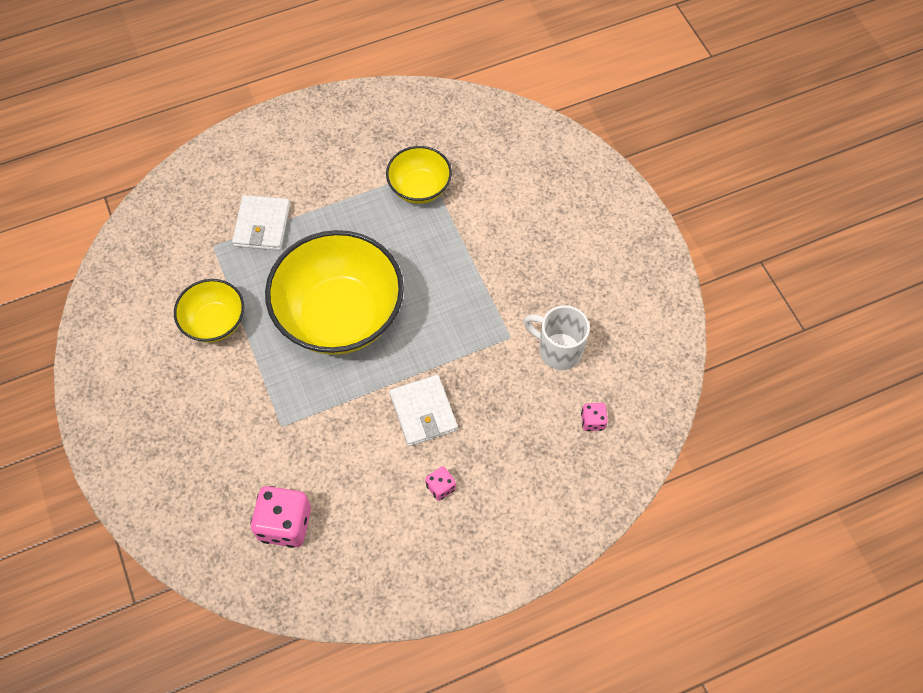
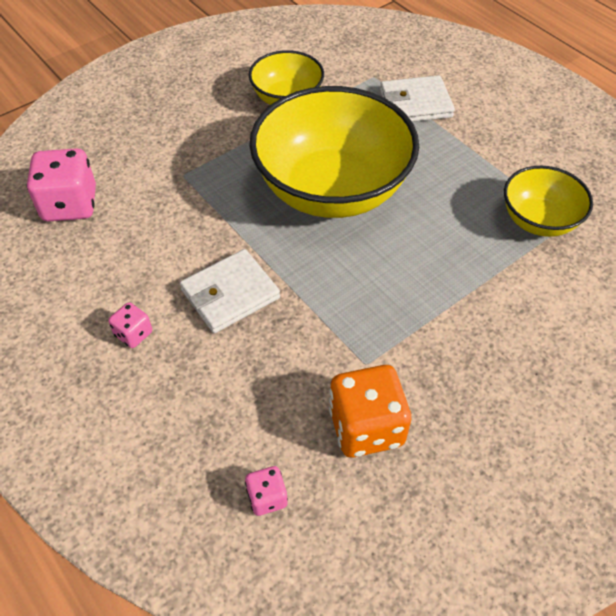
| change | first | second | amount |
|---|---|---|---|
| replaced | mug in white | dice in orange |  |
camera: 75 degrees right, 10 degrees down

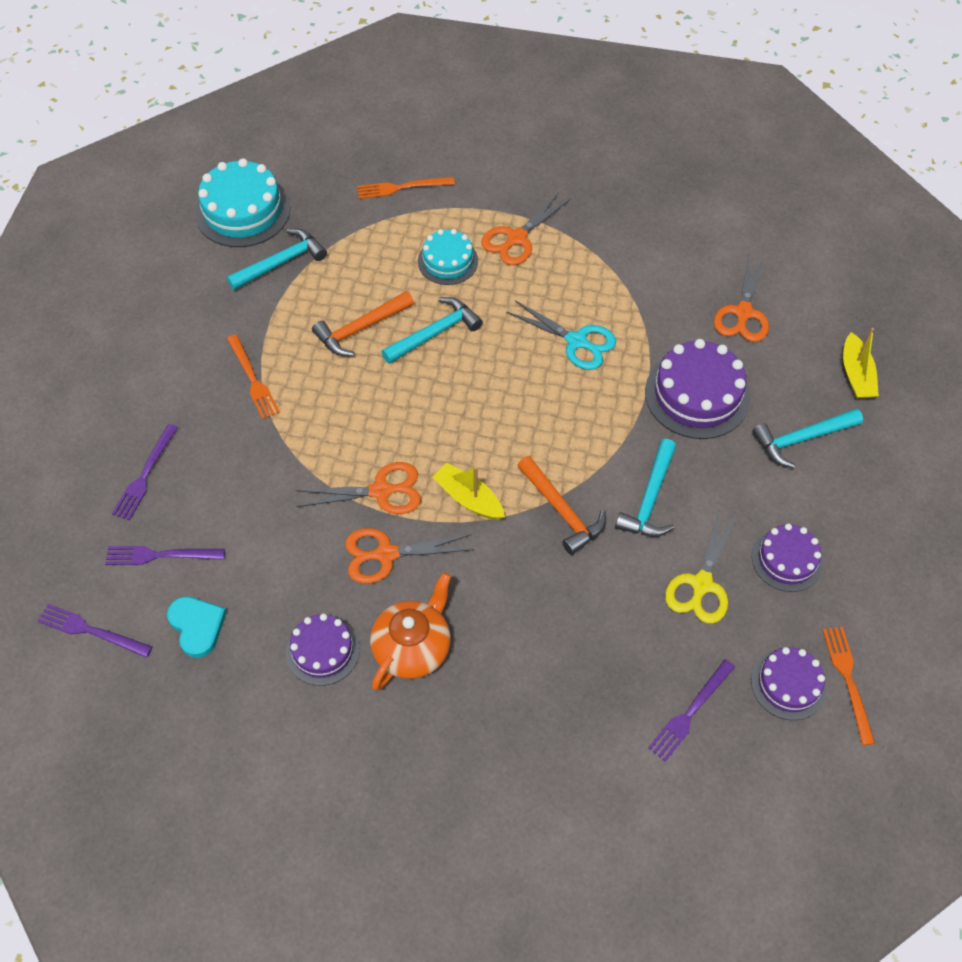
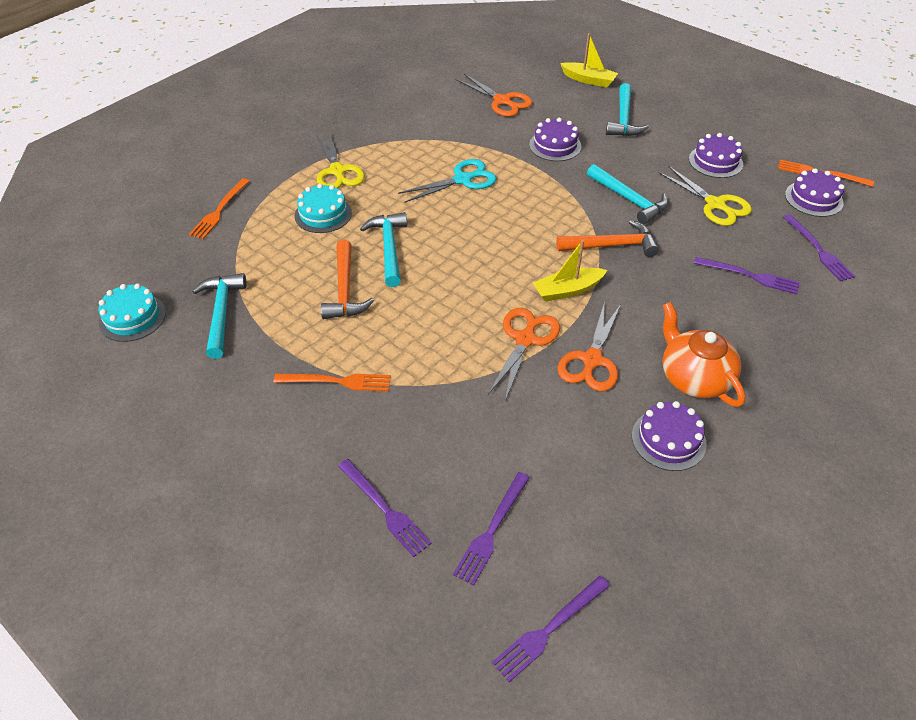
| change | first | second | amount |
|---|---|---|---|
| removed | heart in turquoise |  |  |
| added |  | fork in purple (4th from left) |  |
| recoloured | scissors in orange (3rd from left) | scissors in yellow (1st from left) |  |
| resized | cake in turquoise (1st from left) |  | x0.62 |
| resized | cake in purple (2nd from left in the first image) | cake in purple (1st from left) | x0.62 |
camera: 60 degrees left, 10 degrees down

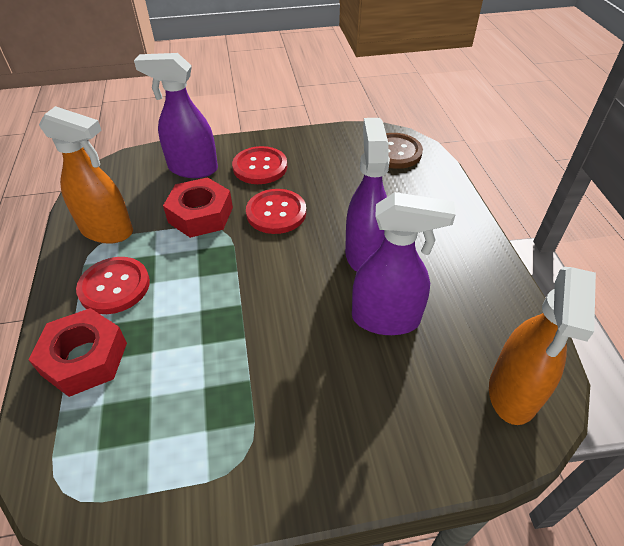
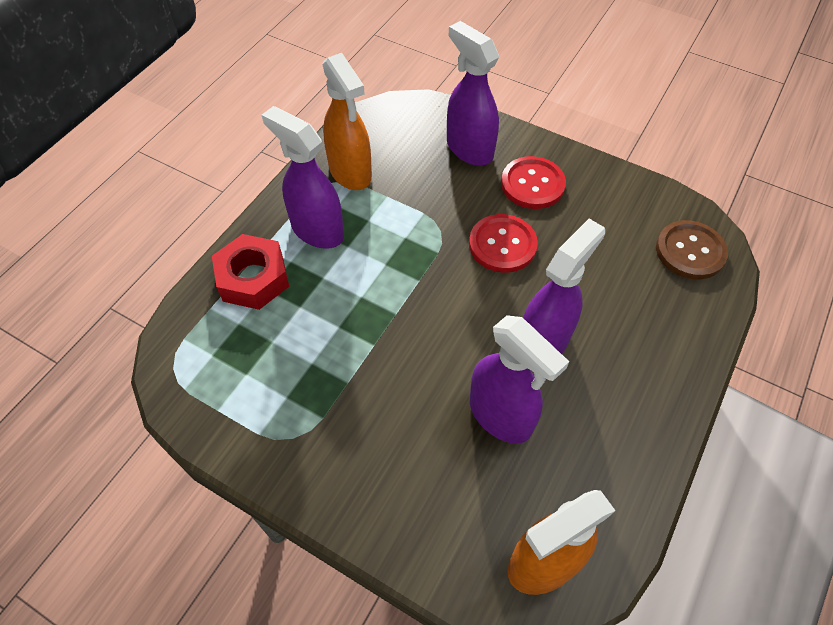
| change | first | second | amount |
|---|---|---|---|
| removed | nut in red (2nd from left) |  |  |
| replaced | button in red (1st from left) | spray bottle in purple (1st from left) |  |
camera: 40 degrees right, 10 degrees up

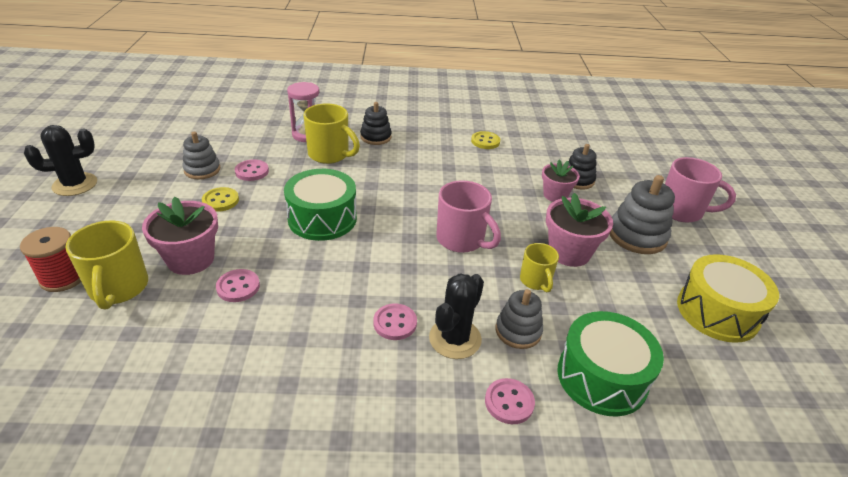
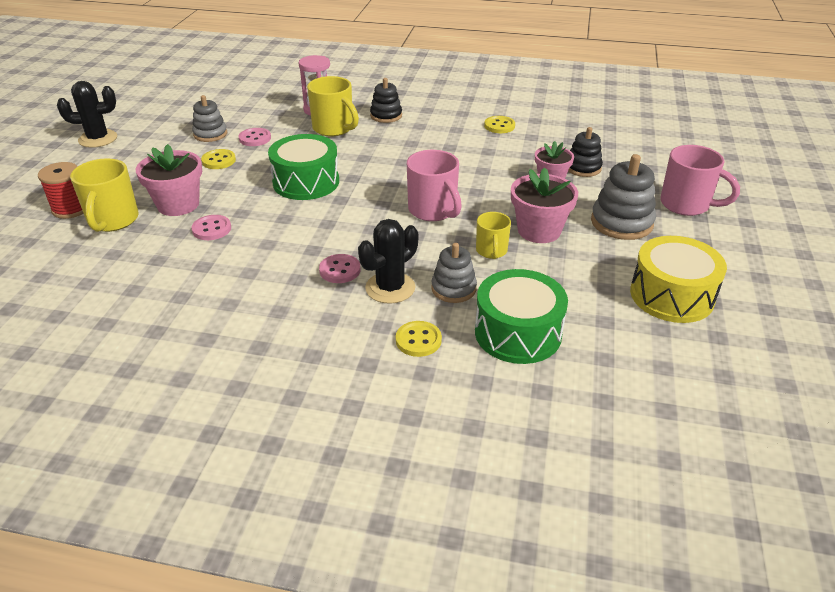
| change | first | second | amount |
|---|---|---|---|
| recoloured | button in pink (4th from left) | button in yellow (2nd from left) |  |
camera: 15 degrees right, 0 degrees up

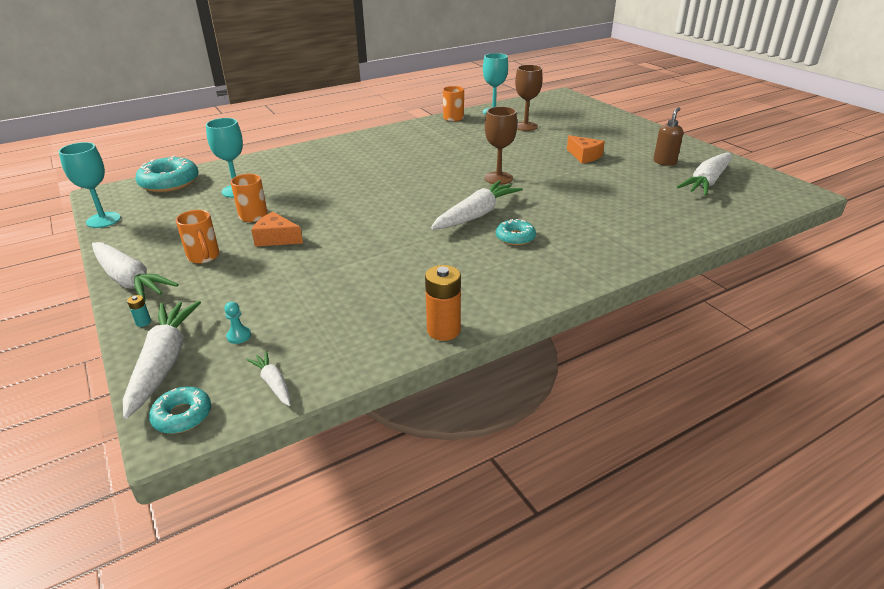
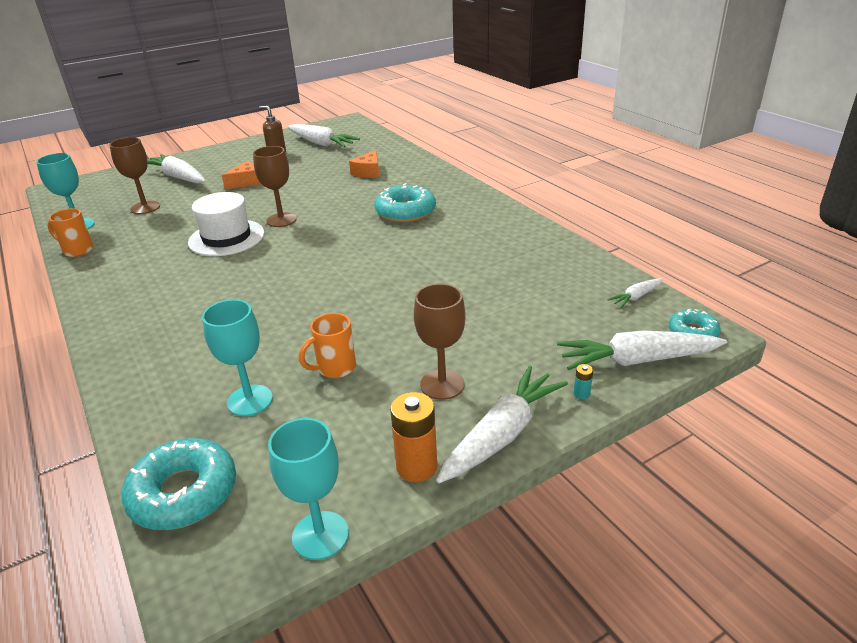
| change | first | second | amount |
|---|---|---|---|
| removed | pawn in turquoise |  |  |
| added |  | hat in white |  |
| moved | cheese in orange (1st from left in the first image) | cheese in orange (2nd from left) |  |
| moved | battery in orange |  |  |
| moved | carrot in white (4th from left in the first image) | carrot in white (1st from left) |  |
| replaced | mug in orange (1st from left) | goblet in brown (3rd from left) |  |
| resized | donut in turquoise (3rd from left in the first image) | donut in turquoise (2nd from left) | x1.75 |
camera: 90 degrees left, 0 degrees up

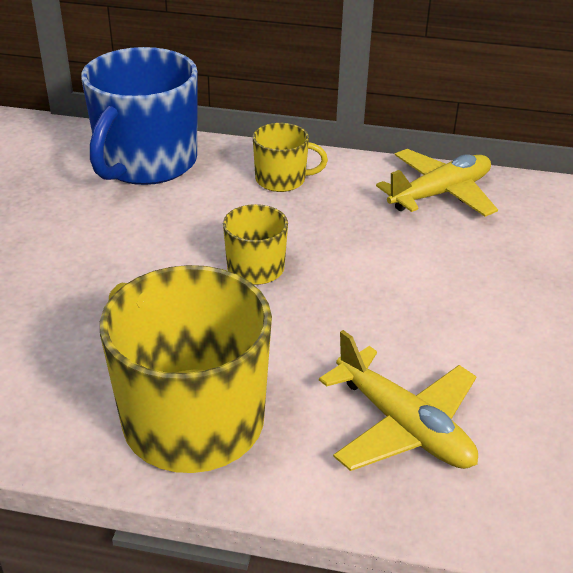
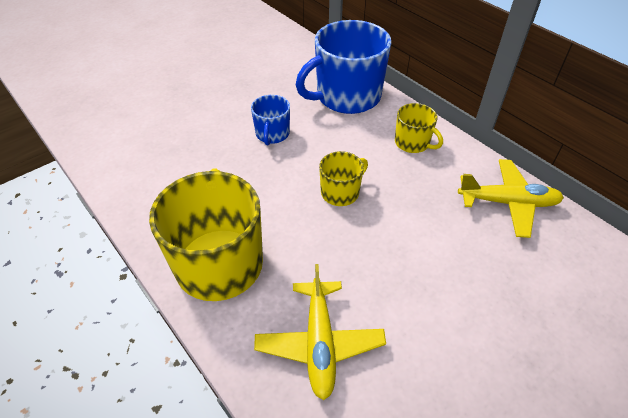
| change | first | second | amount |
|---|---|---|---|
| added |  | mug in blue (1st from left) |  |
camera: 40 degrees right, 10 degrees up

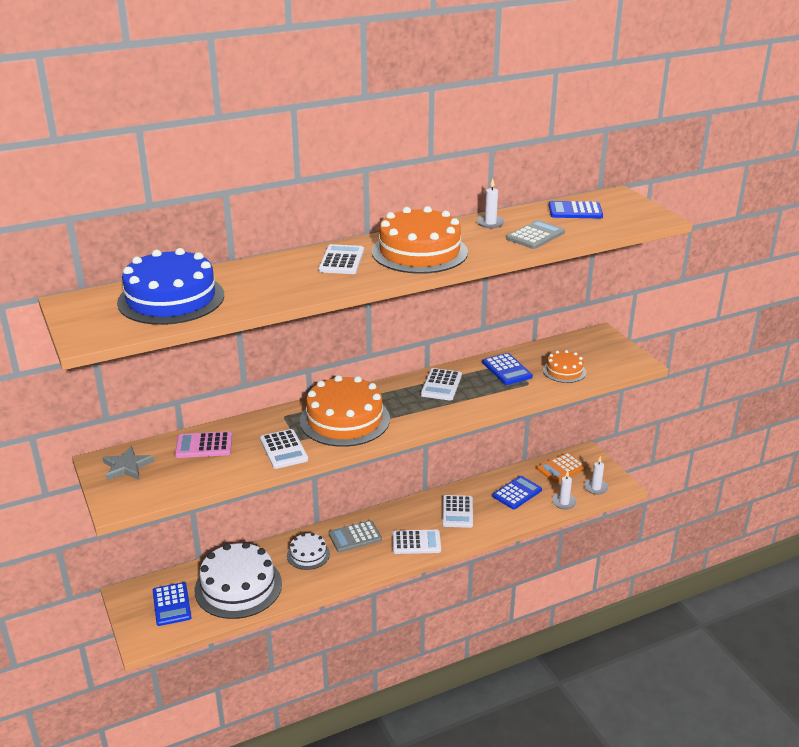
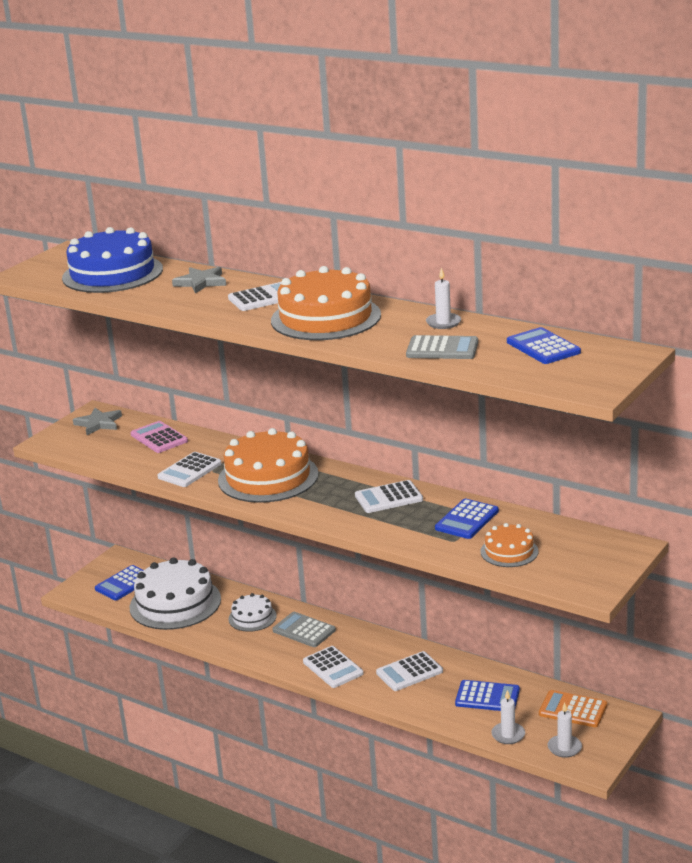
| change | first | second | amount |
|---|---|---|---|
| added |  | star in grey (2nd from left) |  |
camera: 60 degrees right, 5 degrees down

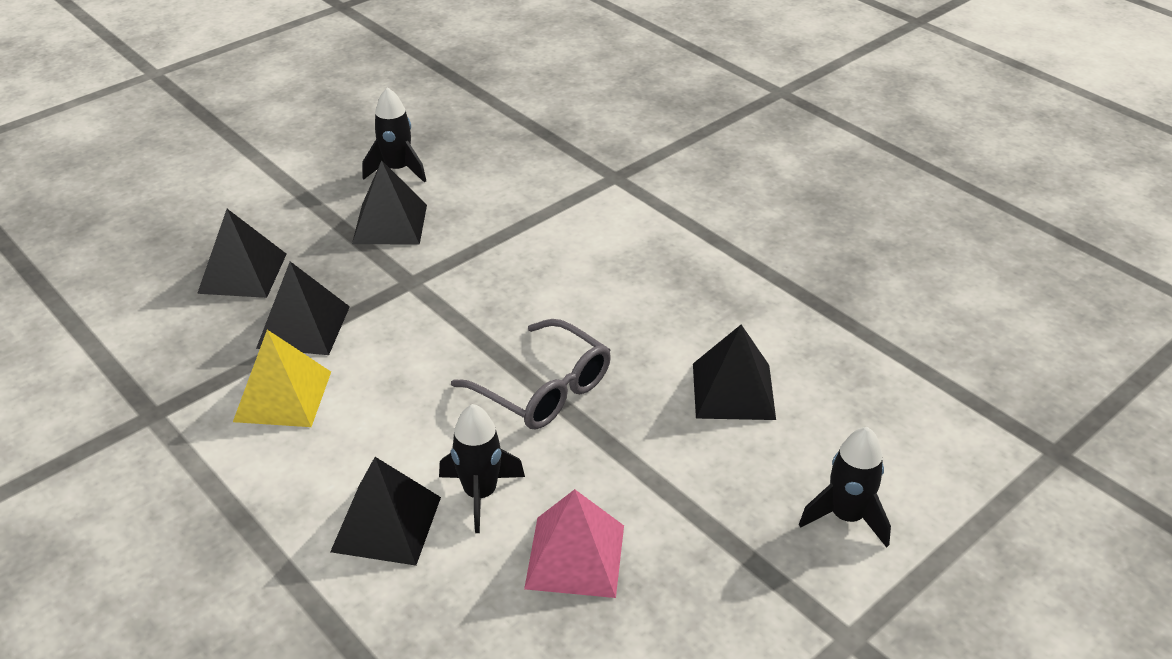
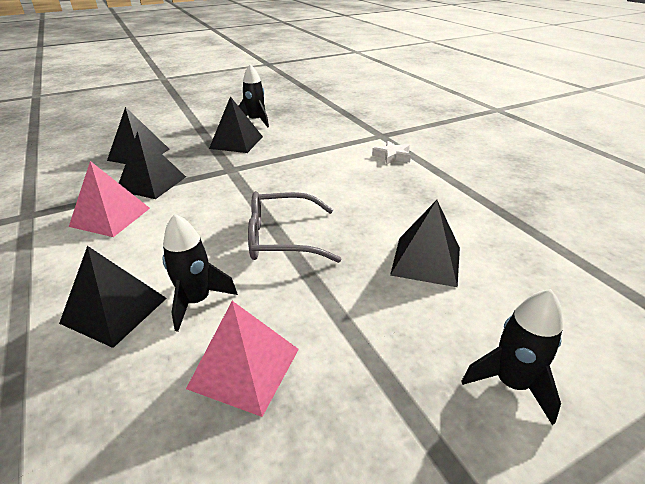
| change | first | second | amount |
|---|---|---|---|
| added |  | star in white |  |
| recoloured | pyramid in yellow | pyramid in pink (1st from left) |  |
| turned | glasses in grey |  | 120 degrees clockwise |
camera: 15 degrees right, 5 degrees down

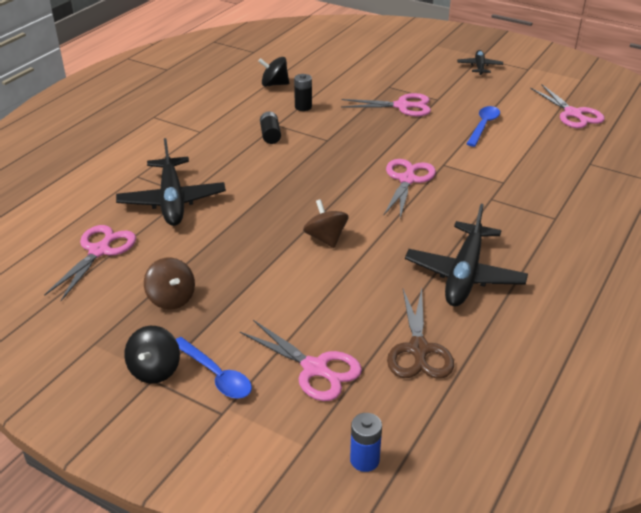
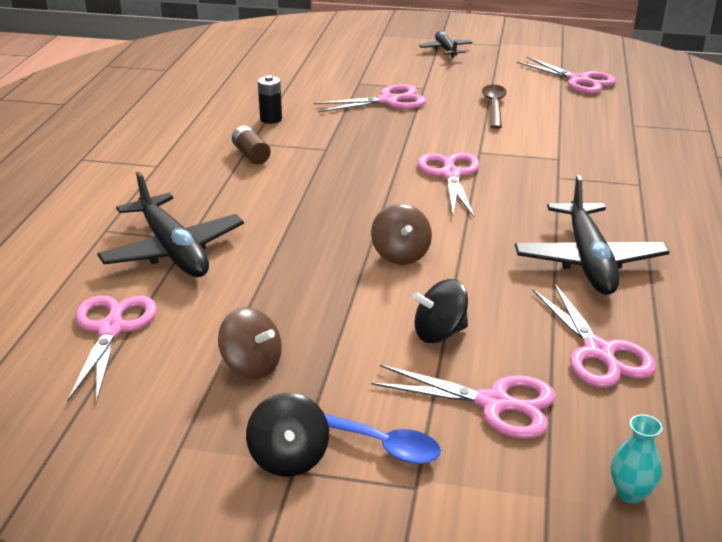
| change | first | second | amount |
|---|---|---|---|
| moved | spinning top in black (2nd from left) |  |  |
| replaced | battery in blue | vase in turquoise |  |
| recoloured | battery in black (1st from left) | battery in brown |  |
| recoloured | scissors in brown | scissors in pink (6th from left) |  |
| recoloured | spoon in blue (2nd from left) | spoon in brown |  |
| turned | spinning top in brown (2nd from left) |  | 150 degrees counterclockwise |
camera: 20 degrees left, 5 degrees down

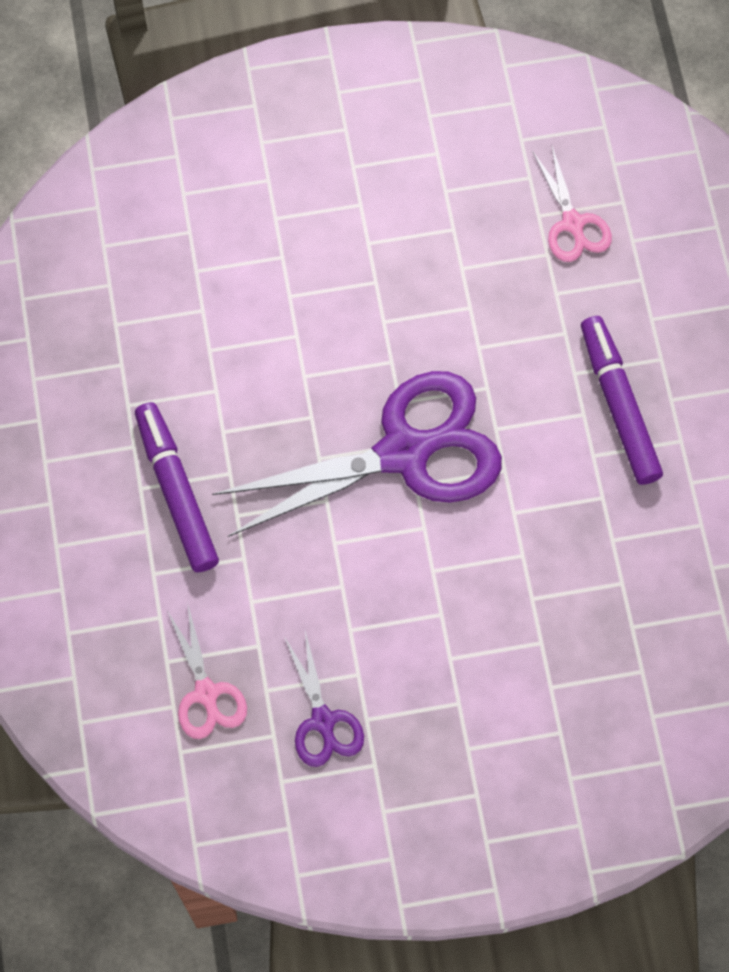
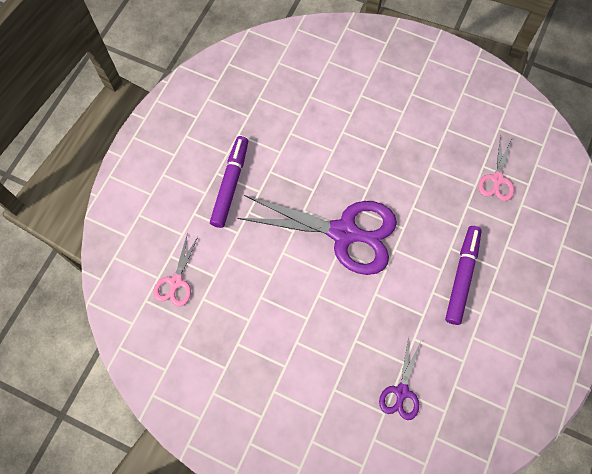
| change | first | second | amount |
|---|---|---|---|
| moved | scissors in purple (1st from left in the first image) | scissors in purple (2nd from left) |  |
camera: 35 degrees right, 0 degrees up

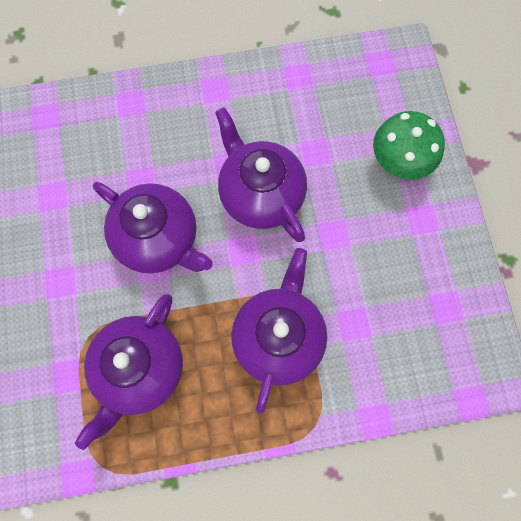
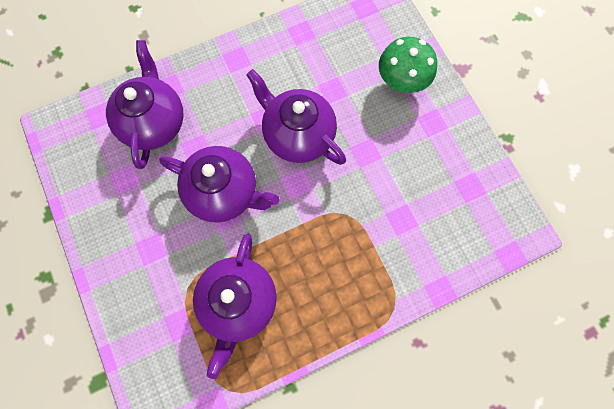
| change | first | second | amount |
|---|---|---|---|
| moved | teapot in purple (4th from left in the first image) | teapot in purple (1st from left) |  |
camera: 15 degrees left, 0 degrees up

